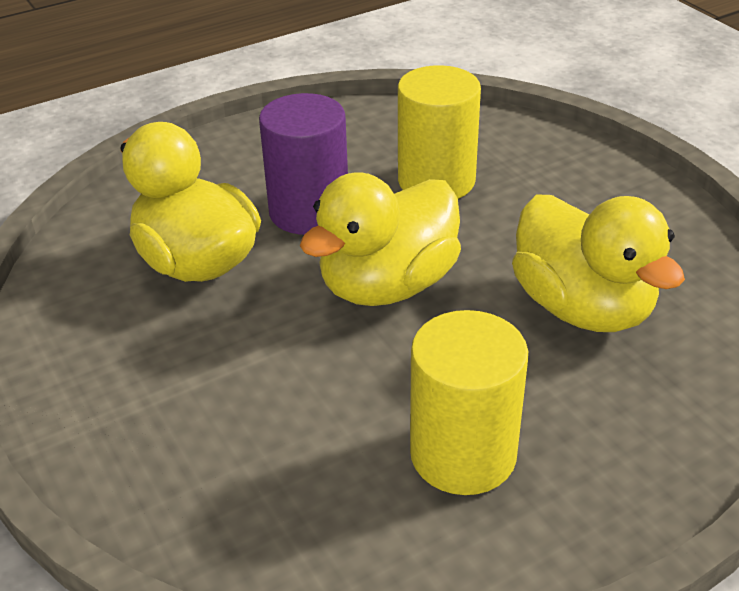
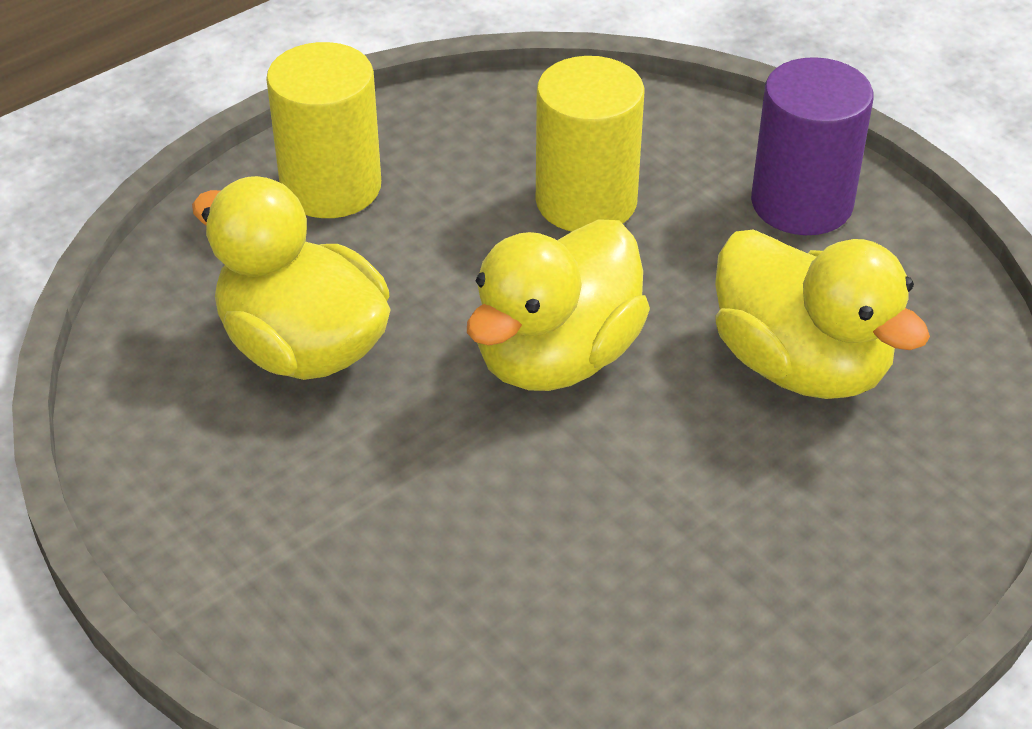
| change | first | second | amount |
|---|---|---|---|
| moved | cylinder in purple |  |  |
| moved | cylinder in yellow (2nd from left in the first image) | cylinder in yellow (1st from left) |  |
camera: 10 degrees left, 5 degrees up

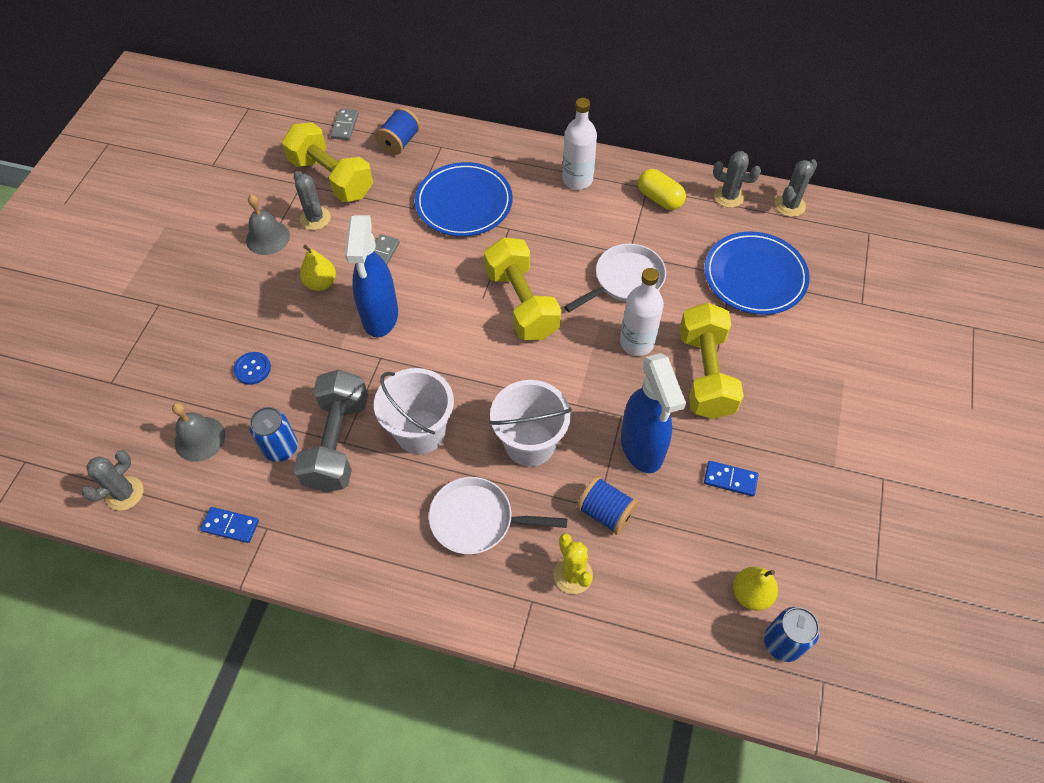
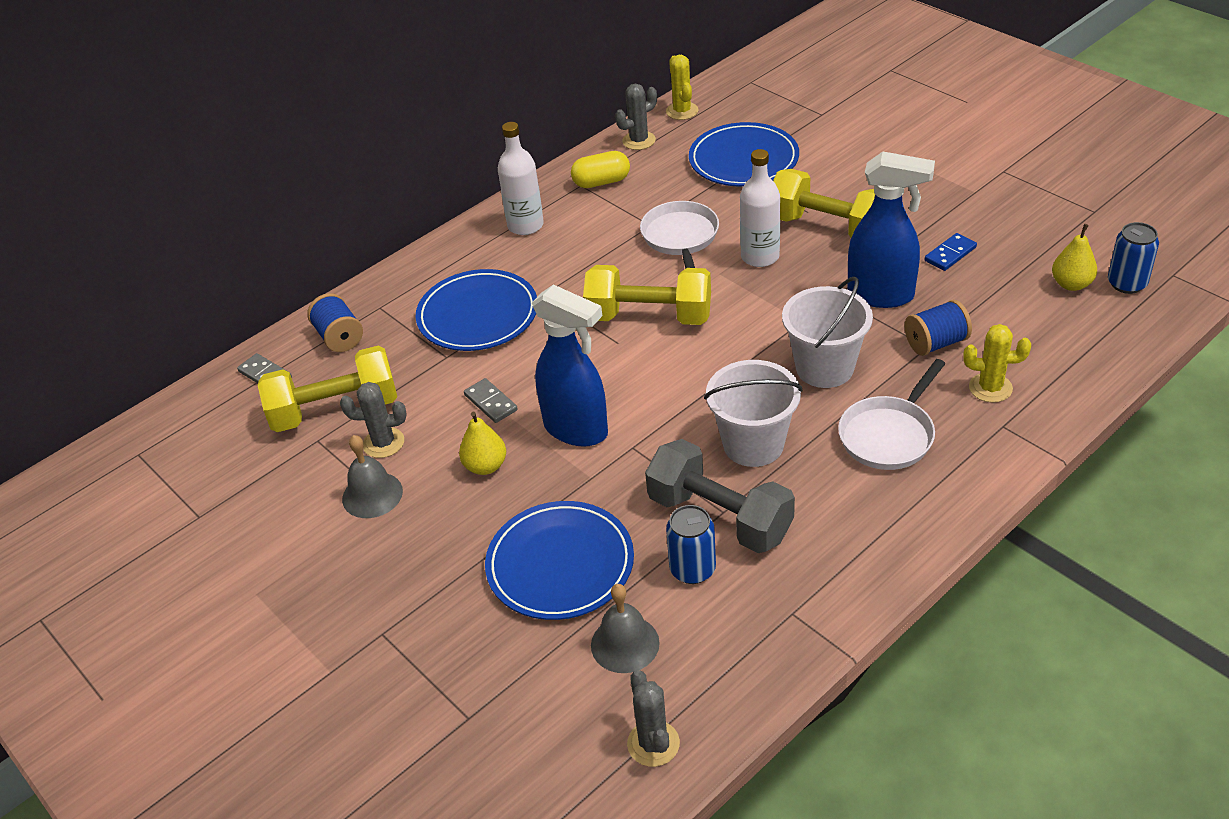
| change | first | second | amount |
|---|---|---|---|
| removed | domino in blue (1st from left) |  |  |
| replaced | button in blue | plate in blue (2nd from left) |  |
| recoloured | cactus in grey (4th from left) | cactus in yellow (1st from left) |  |
camera: 55 degrees left, 15 degrees down

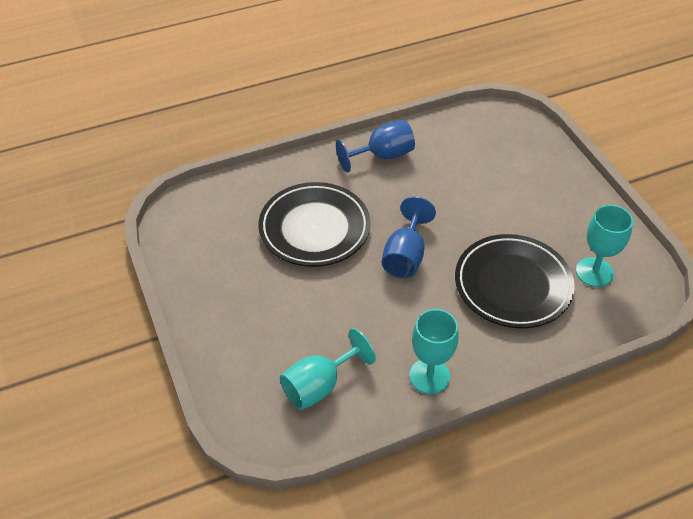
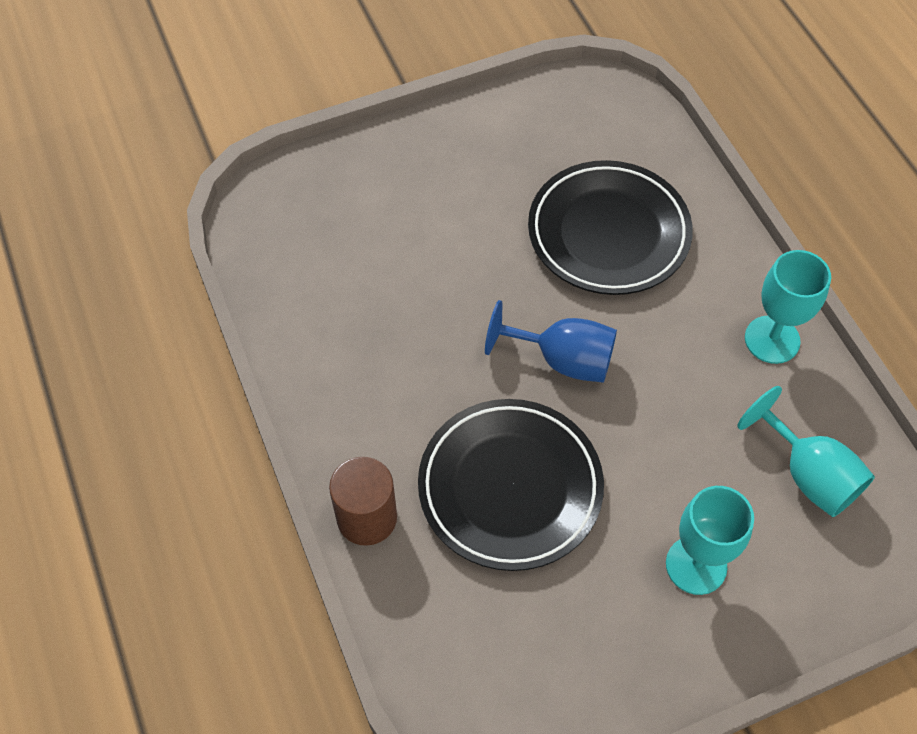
| change | first | second | amount |
|---|---|---|---|
| removed | goblet in blue (1st from left) |  |  |
| added |  | cylinder in brown |  |
| moved | goblet in turquoise (3rd from left in the first image) | goblet in turquoise (1st from left) |  |
camera: 90 degrees left, 10 degrees up

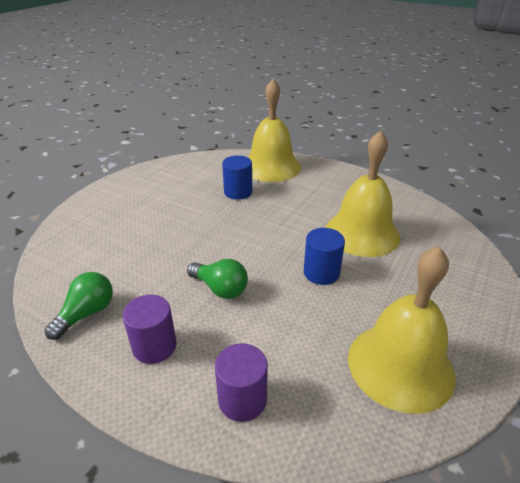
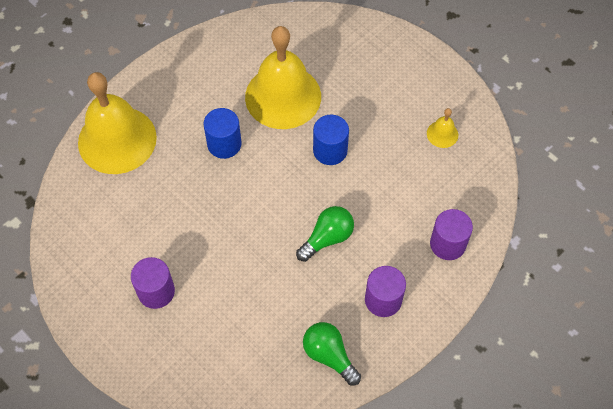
| change | first | second | amount |
|---|---|---|---|
| added |  | cylinder in purple (1st from left) |  |
| moved | cylinder in blue (1st from left) |  |  |
| resized | bell in yellow (3rd from left) |  | x0.41 |
camera: 75 degrees left, 25 degrees up

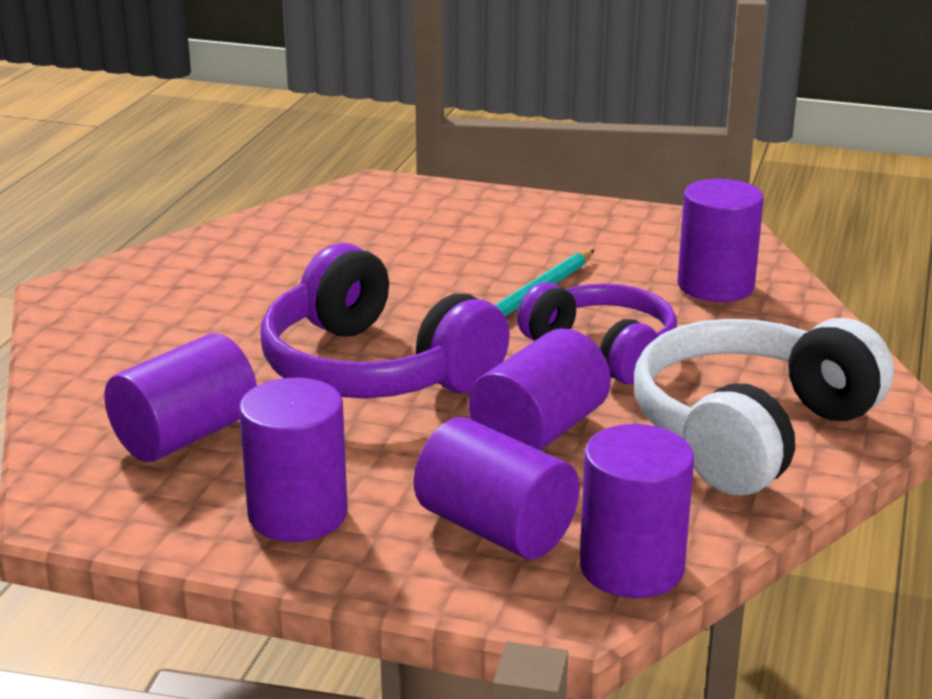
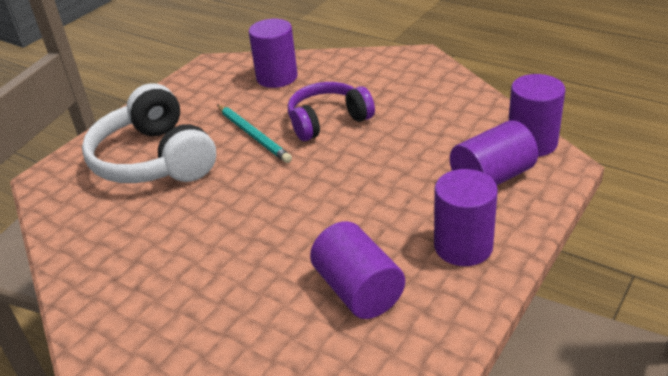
| change | first | second | amount |
|---|---|---|---|
| removed | headphones in purple (1st from left) |  |  |
| removed | cylinder in purple (4th from left) |  |  |
| moved | headphones in white |  |  |
camera: 70 degrees left, 10 degrees up

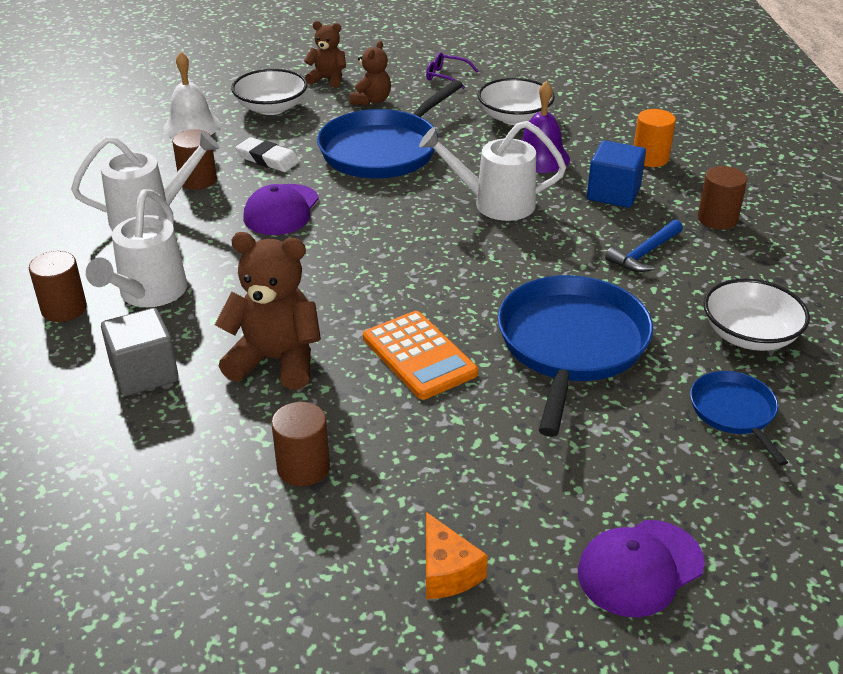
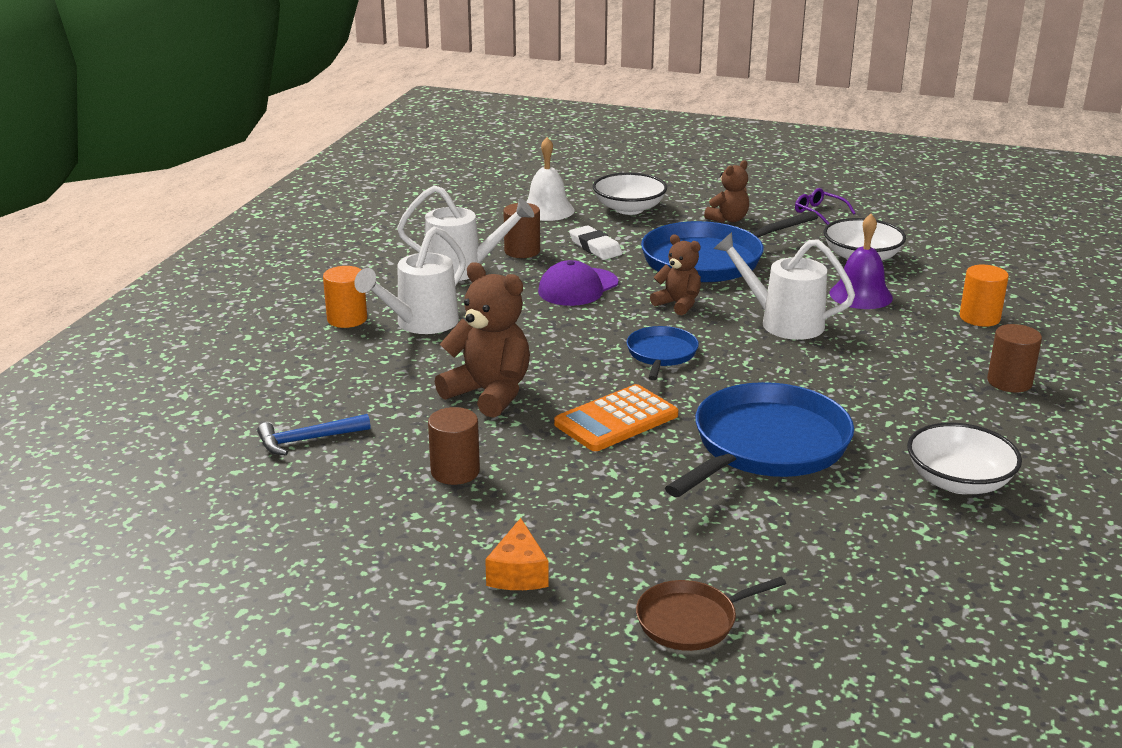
| change | first | second | amount |
|---|---|---|---|
| removed | cube in grey |  |  |
| removed | cube in blue |  |  |
| moved | teddy bear in brown (2nd from left) |  |  |
| moved | hammer in blue |  |  |
| moved | pan in blue (3rd from left in the first image) | pan in blue (1st from left) |  |
| replaced | cap in purple (2nd from left) | pan in brown |  |
| recoloured | cylinder in brown (1st from left) | cylinder in orange (1st from left) |  |
| turned | calculator in orange |  | 60 degrees clockwise |
camera: 25 degrees right, 10 degrees down

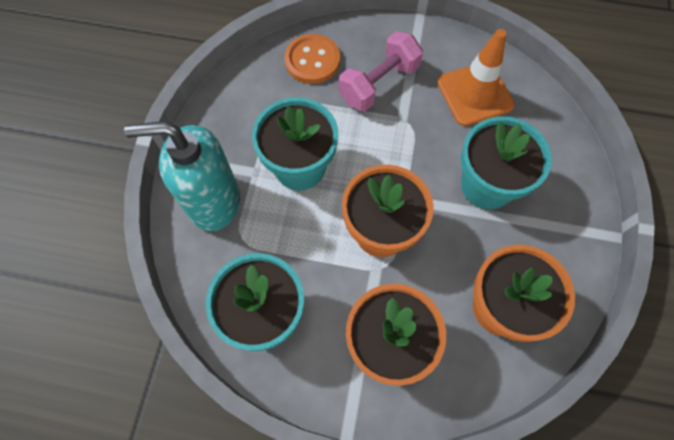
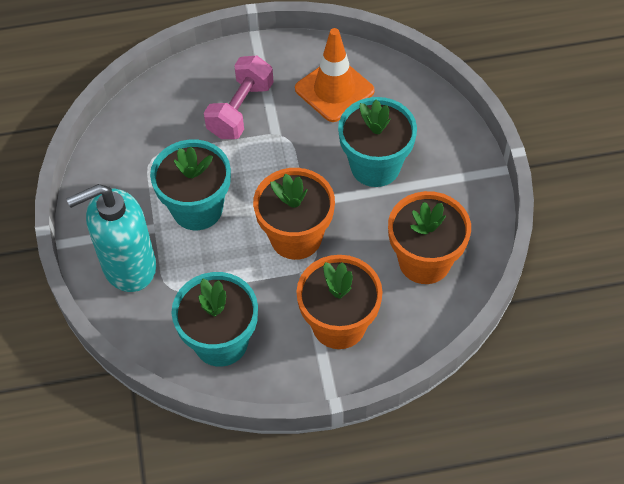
| change | first | second | amount |
|---|---|---|---|
| removed | button in orange |  |  |
camera: 20 degrees left, 10 degrees down

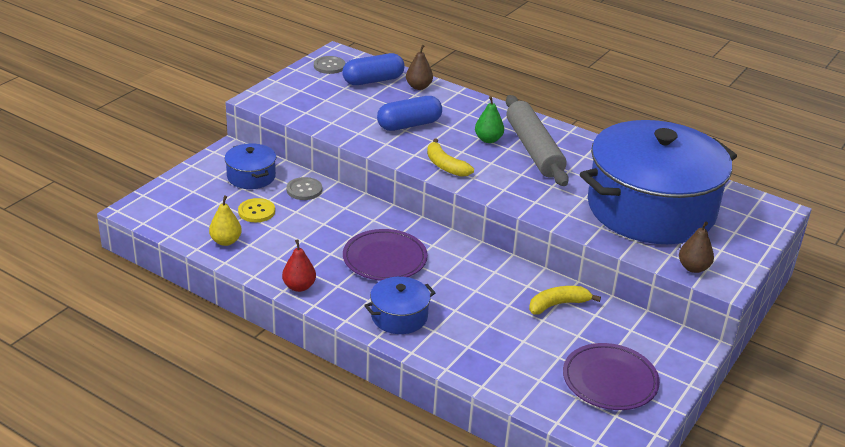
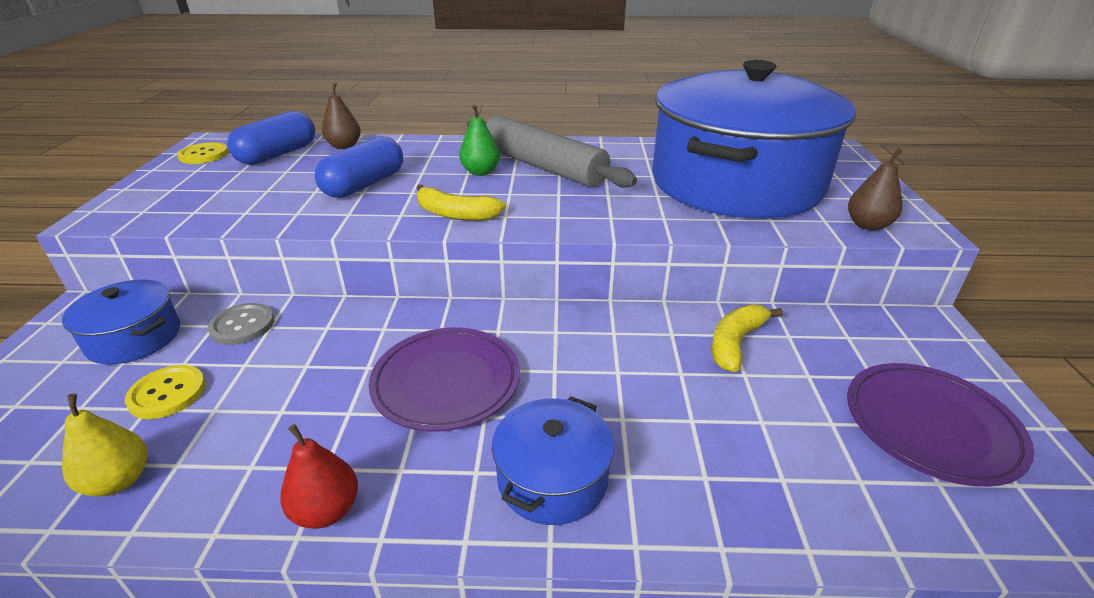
| change | first | second | amount |
|---|---|---|---|
| recoloured | button in grey (2nd from left) | button in yellow (2nd from left) |  |
camera: 30 degrees left, 0 degrees up

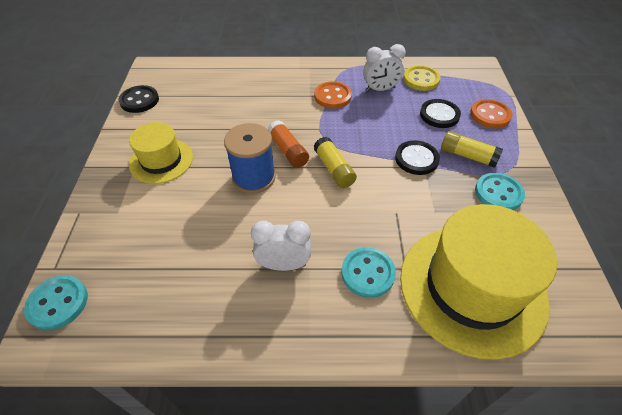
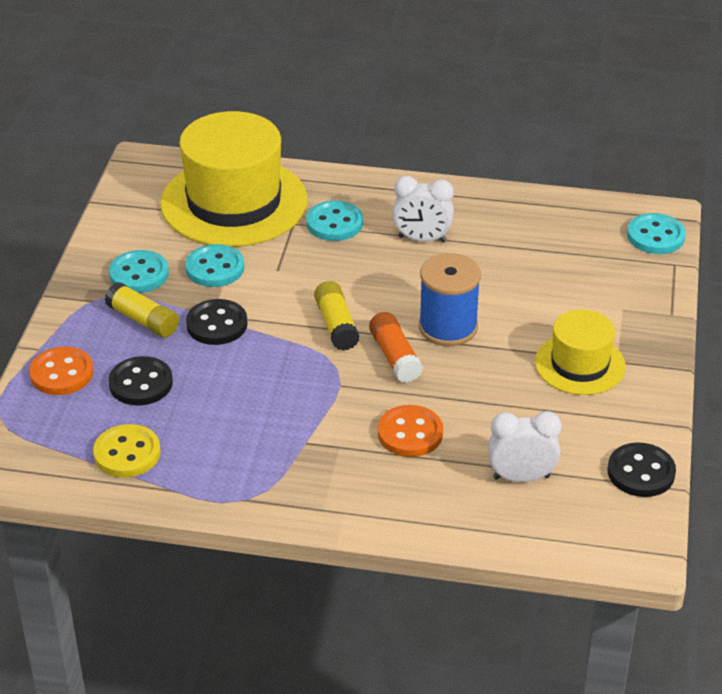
| change | first | second | amount |
|---|---|---|---|
| added |  | button in turquoise (2nd from left) |  |
| moved | button in orange (1st from left in the first image) | button in orange (2nd from left) |  |
| moved | clock in white (2nd from left) |  |  |
camera: 170 degrees left, 10 degrees down

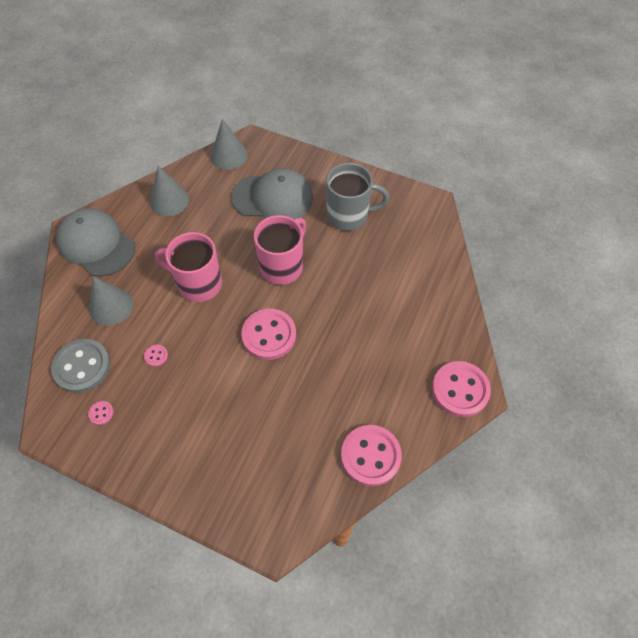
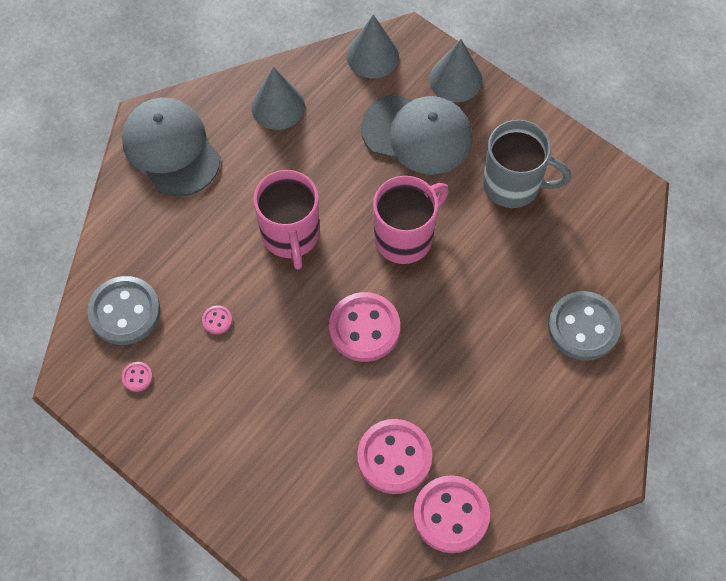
| change | first | second | amount |
|---|---|---|---|
| added |  | button in grey (2nd from left) |  |
| moved | cone in grey (1st from left in the first image) | cone in grey (3rd from left) |  |
| moved | button in pink (5th from left in the first image) | button in pink (4th from left) |  |
| turned | mug in pink (1st from left) |  | 135 degrees counterclockwise |
camera: 15 degrees right, 5 degrees up

